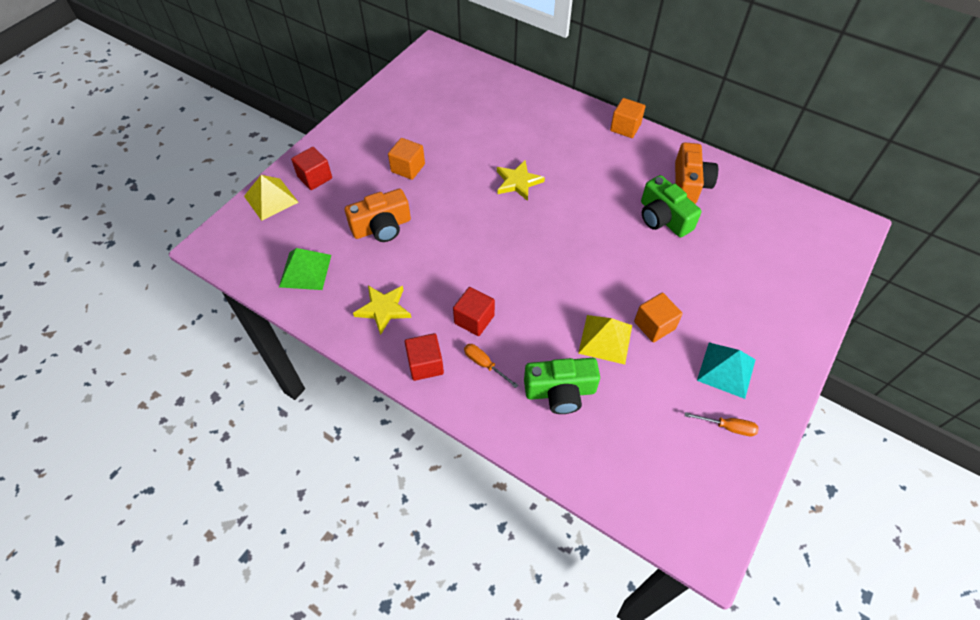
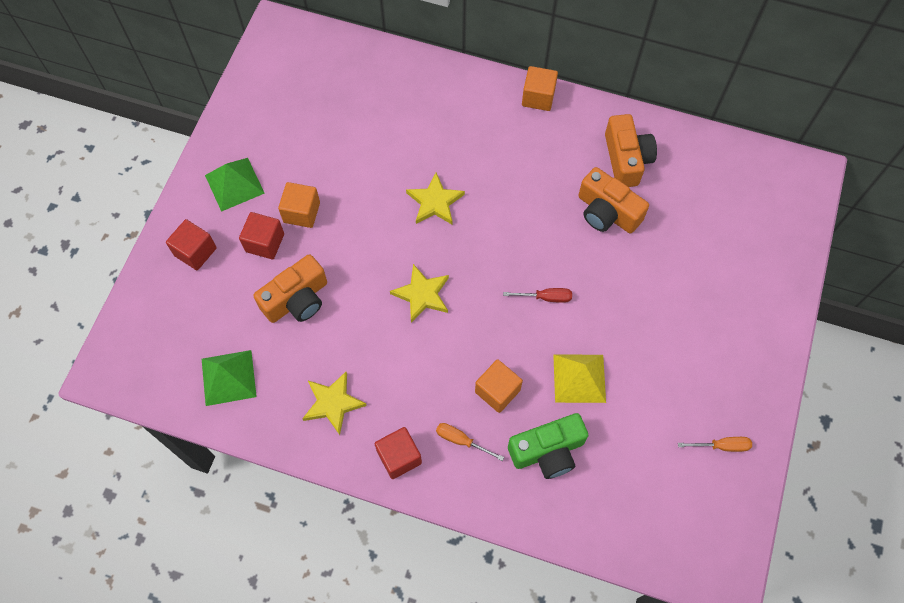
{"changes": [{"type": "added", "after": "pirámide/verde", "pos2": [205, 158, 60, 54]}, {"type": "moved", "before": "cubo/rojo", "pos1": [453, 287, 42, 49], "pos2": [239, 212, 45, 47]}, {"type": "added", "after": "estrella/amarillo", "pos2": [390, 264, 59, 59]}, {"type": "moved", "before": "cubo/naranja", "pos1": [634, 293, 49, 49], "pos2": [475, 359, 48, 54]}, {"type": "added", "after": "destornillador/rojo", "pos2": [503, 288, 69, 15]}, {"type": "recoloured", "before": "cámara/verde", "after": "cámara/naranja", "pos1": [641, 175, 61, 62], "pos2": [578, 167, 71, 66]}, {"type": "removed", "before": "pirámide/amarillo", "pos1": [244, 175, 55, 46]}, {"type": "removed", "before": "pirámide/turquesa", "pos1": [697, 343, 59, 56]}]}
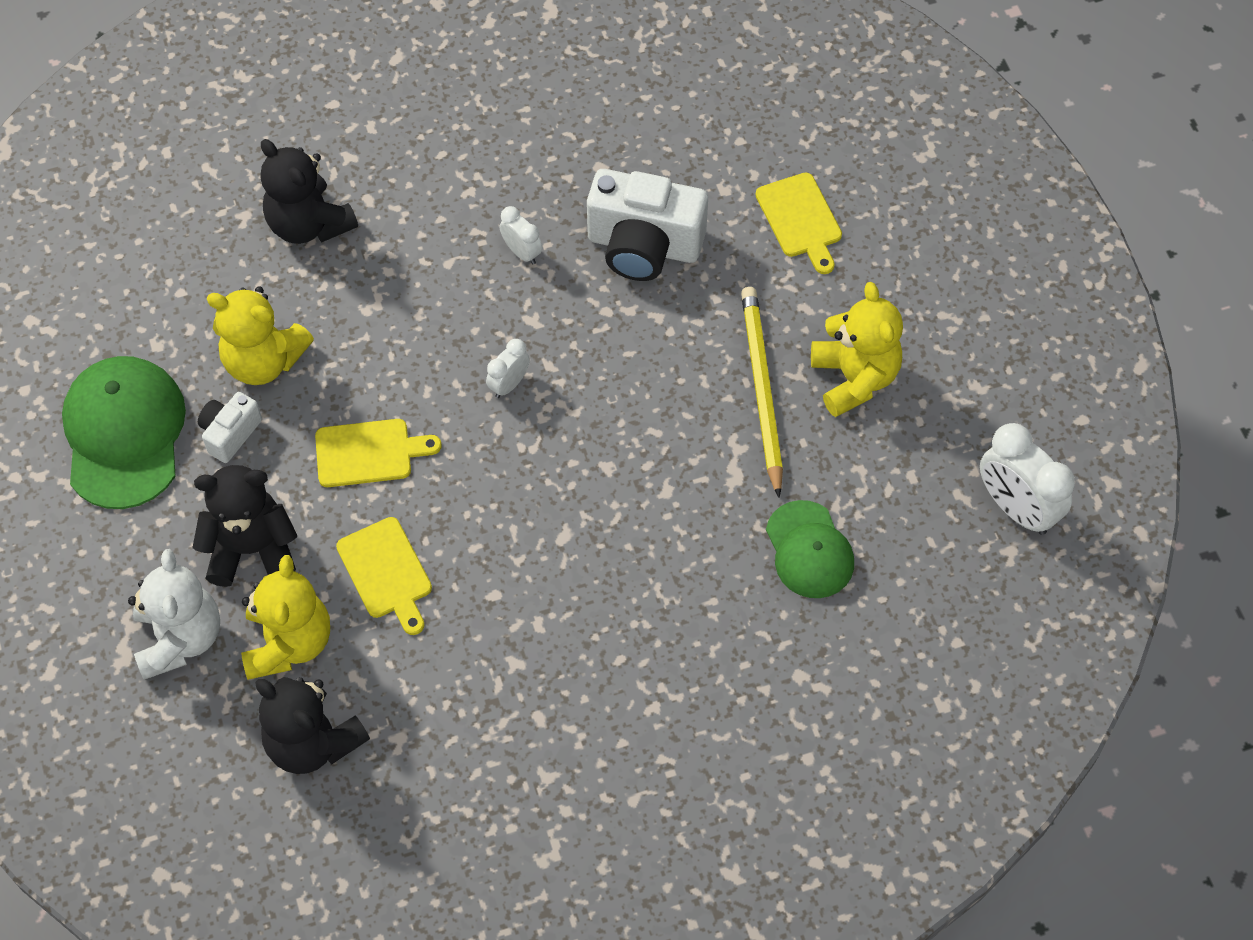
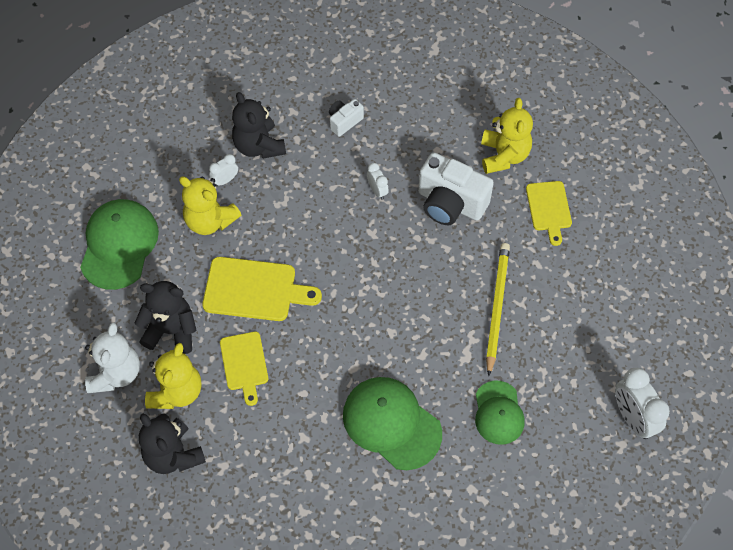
{"changes": [{"type": "resized", "before": "tabla de cortar/amarillo", "pos1": [315, 419, 127, 68], "pos2": [202, 257, 120, 64], "scale": 1.55}, {"type": "moved", "before": "despertador/blanco", "pos1": [486, 339, 44, 59], "pos2": [209, 154, 29, 33]}, {"type": "moved", "before": "cámara/blanco", "pos1": [198, 392, 64, 71], "pos2": [329, 99, 35, 38]}, {"type": "added", "after": "gorra/verde", "pos2": [343, 377, 99, 93]}, {"type": "moved", "before": "osito/amarillo", "pos1": [811, 282, 92, 135], "pos2": [481, 98, 52, 76]}]}
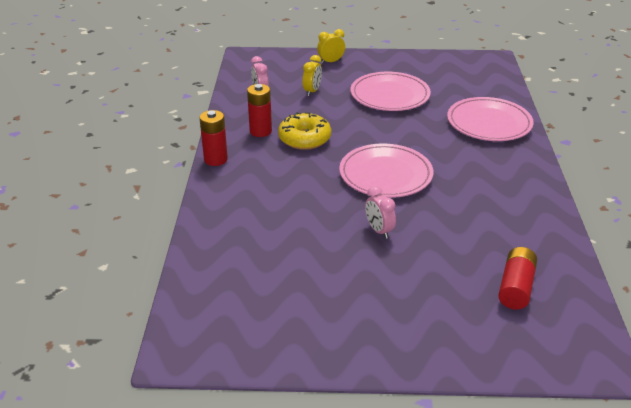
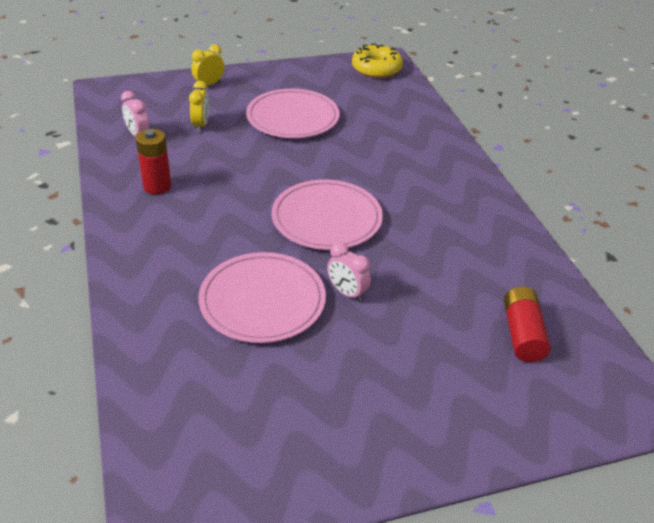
{"changes": [{"type": "moved", "before": "plato/rosa", "pos1": [447, 97, 87, 44], "pos2": [199, 252, 127, 91]}, {"type": "moved", "before": "rosquilla/amarillo", "pos1": [278, 112, 53, 38], "pos2": [352, 44, 51, 34]}, {"type": "removed", "before": "pila/rojo", "pos1": [200, 110, 28, 56]}]}
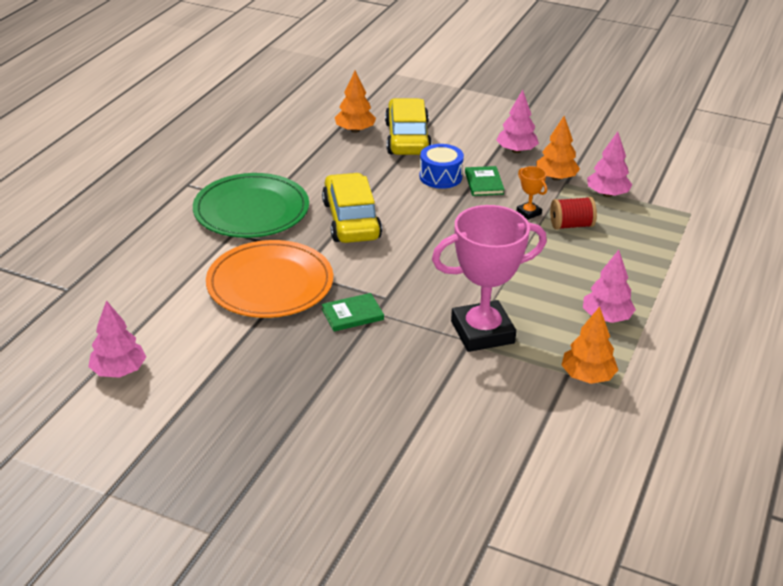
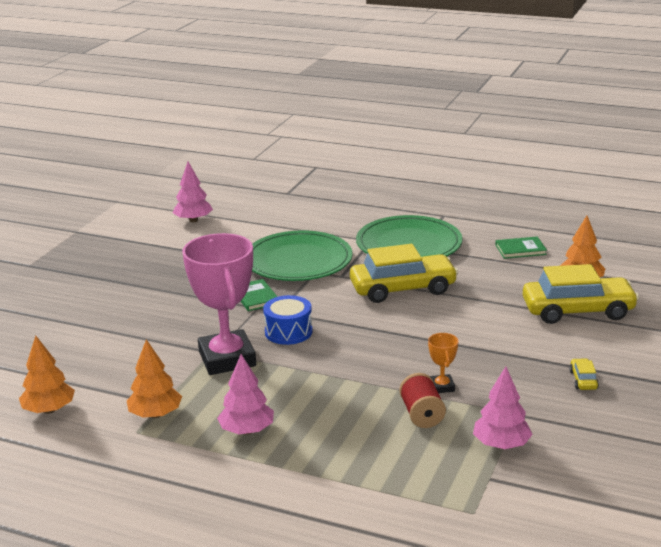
{"changes": [{"type": "moved", "before": "árbol/naranja", "pos1": [536, 116, 44, 65], "pos2": [19, 336, 56, 78]}, {"type": "recoloured", "before": "plato/naranja", "after": "plato/verde", "pos1": [206, 240, 127, 78], "pos2": [252, 230, 101, 51]}, {"type": "moved", "before": "tambor/azul", "pos1": [420, 144, 44, 45], "pos2": [263, 295, 50, 50]}, {"type": "turned", "before": "trofeo/naranja", "pos1": [516, 166, 31, 54], "pos2": [428, 333, 30, 60], "turn": -60}, {"type": "moved", "before": "libro/verde", "pos1": [465, 166, 40, 30], "pos2": [495, 237, 52, 22]}, {"type": "replaced", "before": "árbol/rosa", "after": "coche/amarillo", "pos1": [496, 90, 43, 63], "pos2": [569, 358, 30, 32]}]}
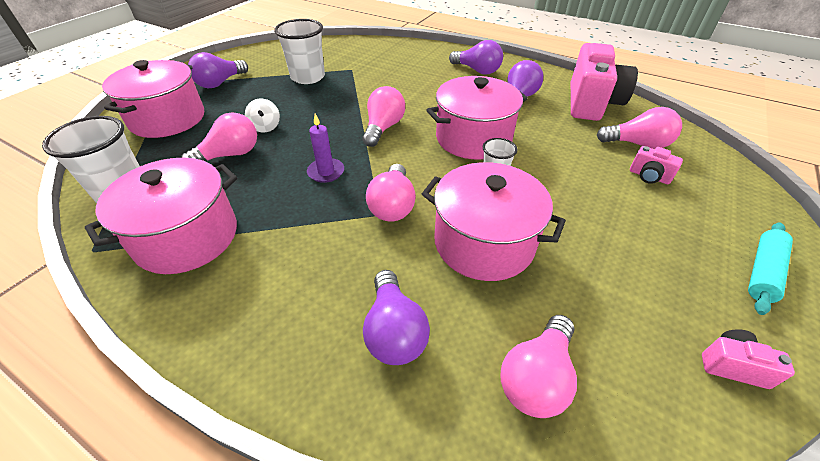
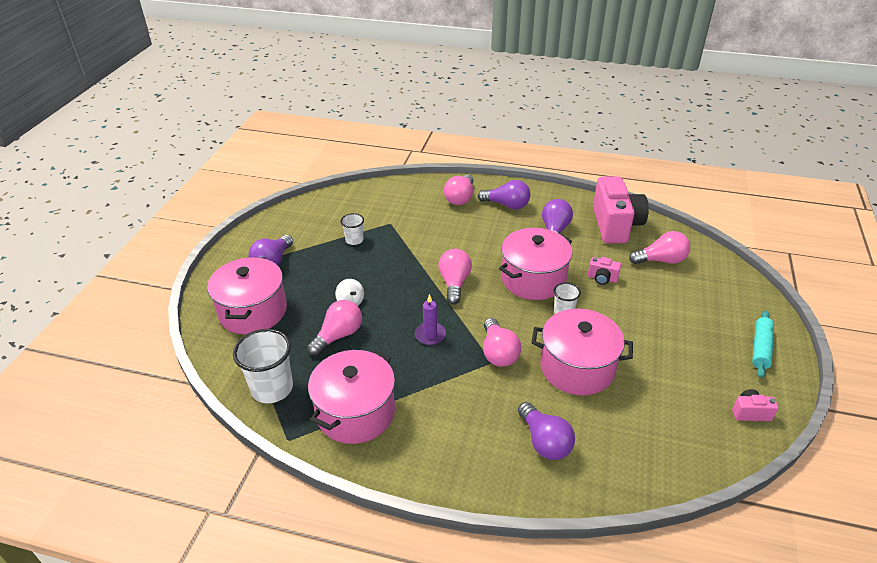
{"changes": [{"type": "resized", "before": "vaso/blanco", "pos1": [274, 19, 51, 65], "pos2": [340, 213, 24, 32], "scale": 0.54}, {"type": "moved", "before": "bombilla/rosa", "pos1": [500, 315, 77, 103], "pos2": [444, 174, 29, 31]}, {"type": "moved", "before": "cámara/rosa", "pos1": [630, 146, 53, 38], "pos2": [588, 257, 33, 28]}]}
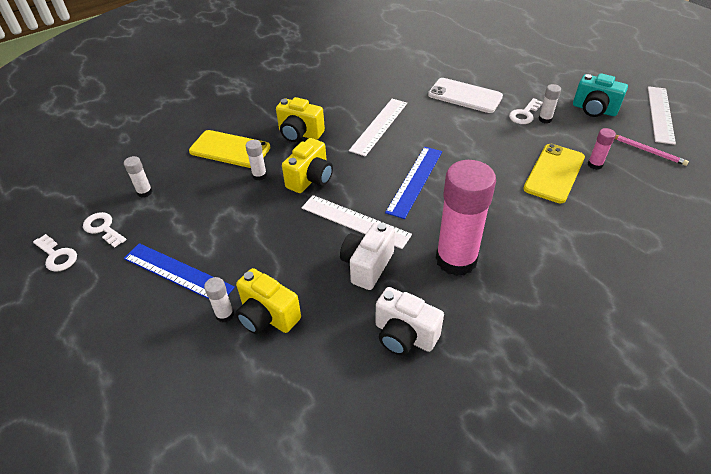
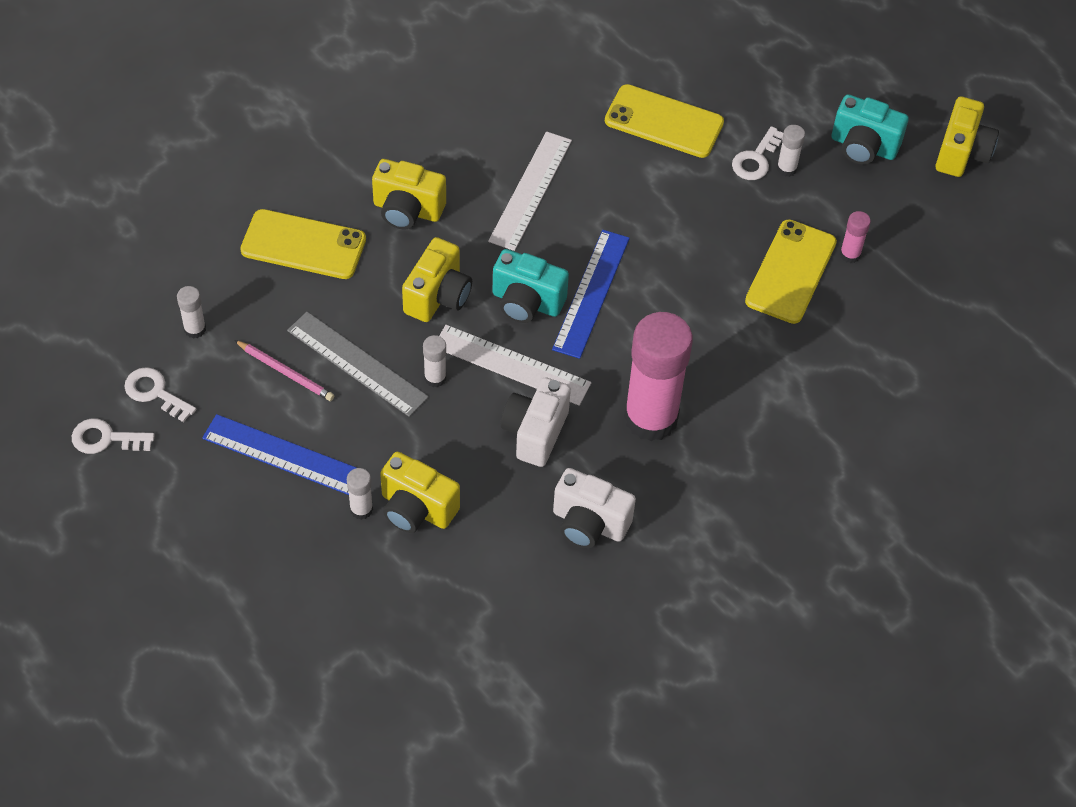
{"changes": [{"type": "turned", "before": "llave/blanco", "pos1": [33, 234, 44, 38], "pos2": [72, 419, 83, 35], "turn": 150}, {"type": "moved", "before": "lápiz/rosa", "pos1": [615, 135, 74, 31], "pos2": [234, 340, 100, 61]}, {"type": "added", "after": "regla/gris", "pos2": [287, 312, 142, 105]}, {"type": "moved", "before": "barra de pegamento/blanco", "pos1": [246, 140, 21, 41], "pos2": [423, 335, 23, 52]}, {"type": "added", "after": "cámara/turquesa", "pos2": [493, 249, 76, 74]}, {"type": "recoloured", "before": "móvil/blanco", "after": "móvil/amarillo", "pos1": [428, 78, 75, 35], "pos2": [605, 84, 119, 74]}, {"type": "replaced", "before": "regla/blanco", "after": "cámara/amarillo", "pos1": [648, 86, 28, 59], "pos2": [936, 96, 63, 81]}]}
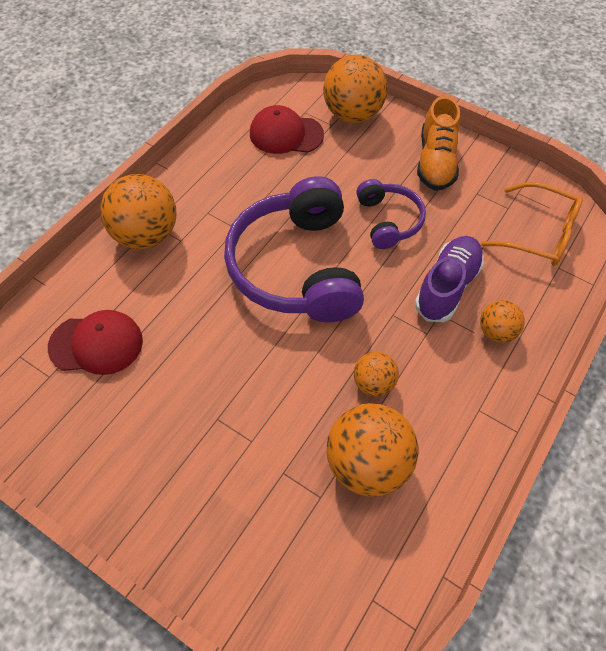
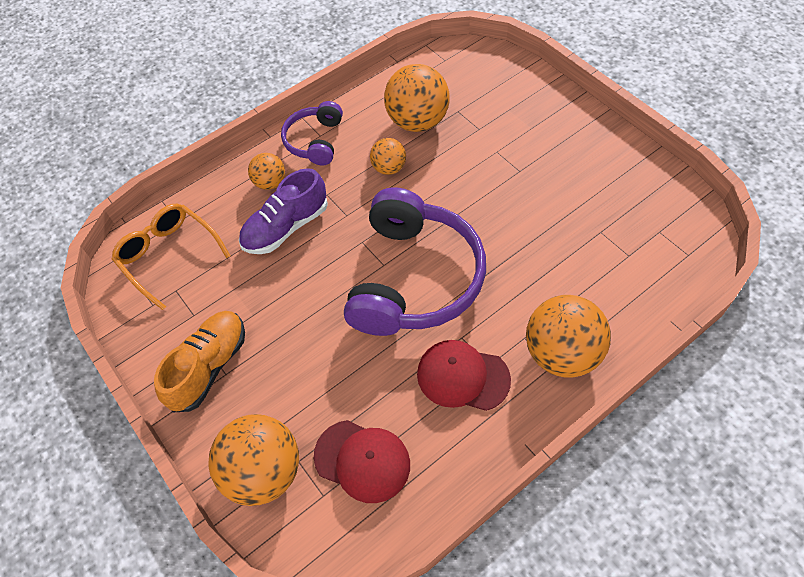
{"changes": [{"type": "moved", "before": "auriculares/morado", "pos1": [356, 179, 70, 70], "pos2": [281, 101, 62, 64]}, {"type": "moved", "before": "gorra/rojo", "pos1": [48, 310, 95, 65], "pos2": [417, 340, 94, 71]}]}
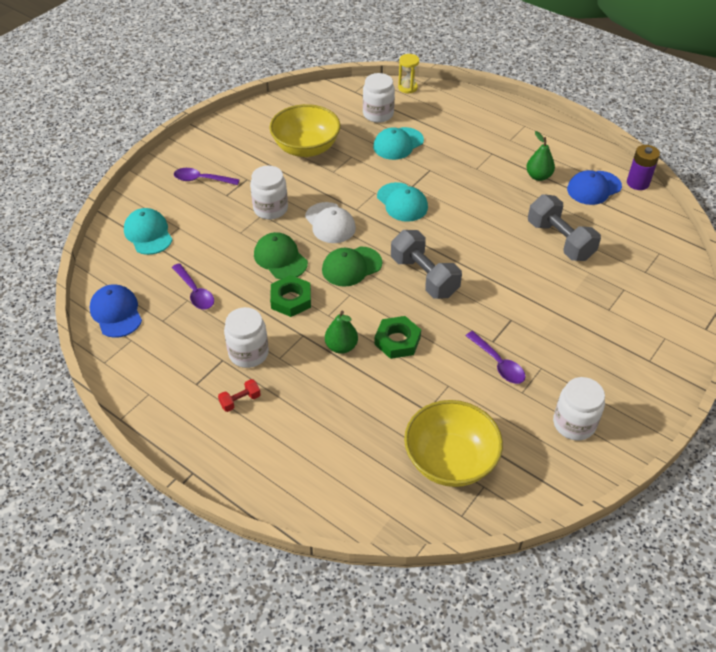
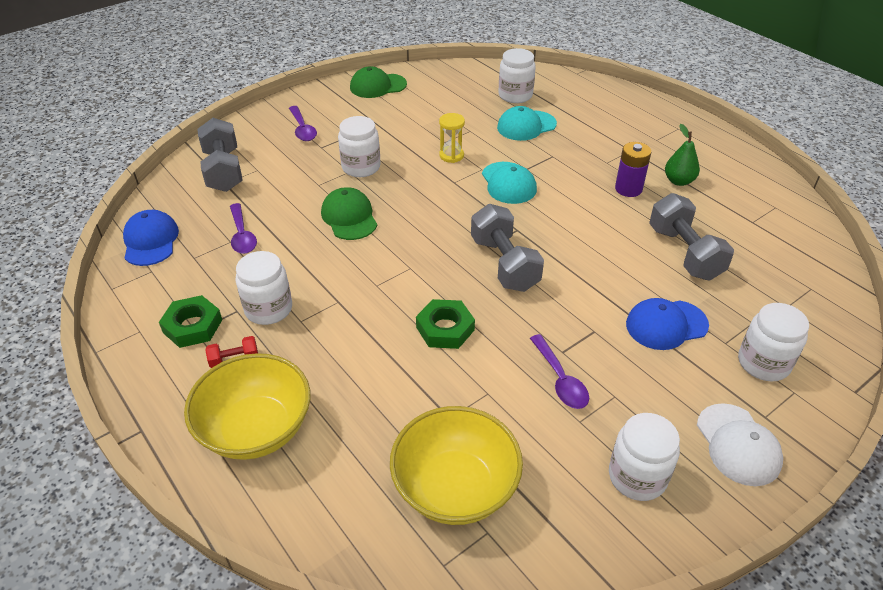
{"changes": [{"type": "moved", "before": "tuerca/verde", "pos1": [270, 275, 41, 42], "pos2": [159, 295, 63, 53]}, {"type": "moved", "before": "cuenco/amarillo", "pos1": [270, 104, 70, 53], "pos2": [184, 353, 126, 107]}, {"type": "replaced", "before": "gorra/turquesa", "after": "mancuerna/gris", "pos1": [124, 208, 48, 47], "pos2": [197, 118, 46, 74]}, {"type": "turned", "before": "cuchara/morado", "pos1": [174, 168, 66, 17], "pos2": [289, 106, 28, 35], "turn": -135}, {"type": "moved", "before": "gorra/verde", "pos1": [322, 246, 60, 41], "pos2": [350, 66, 57, 32]}, {"type": "moved", "before": "reloj de arena/amarillo", "pos1": [398, 54, 21, 39], "pos2": [439, 113, 26, 50]}, {"type": "moved", "before": "pila/morado", "pos1": [627, 145, 33, 45], "pos2": [615, 142, 36, 55]}, {"type": "moved", "before": "gorra/azul", "pos1": [567, 170, 55, 35], "pos2": [626, 298, 83, 52]}, {"type": "moved", "before": "gorra/blanco", "pos1": [305, 202, 51, 41], "pos2": [697, 403, 86, 83]}, {"type": "added", "after": "tarro/blanco", "pos2": [738, 303, 71, 78]}, {"type": "removed", "before": "pera/verde", "pos1": [325, 311, 33, 43]}]}
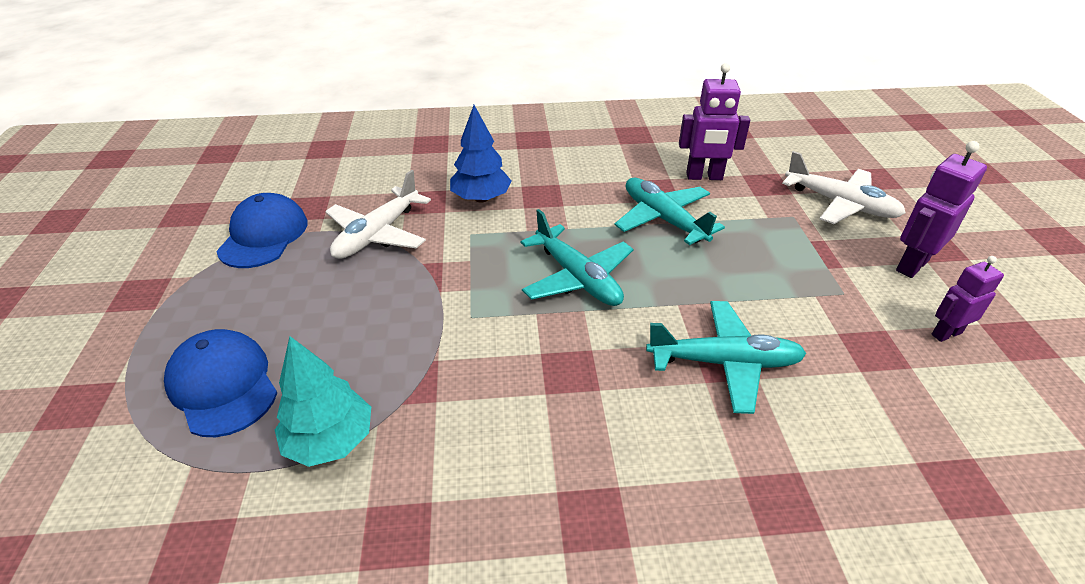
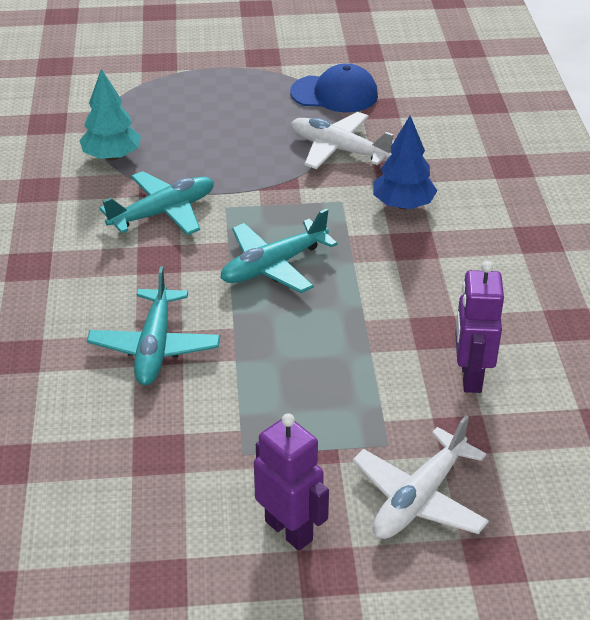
{"changes": [{"type": "moved", "before": "avión/turquesa", "pos1": [614, 178, 111, 67], "pos2": [100, 171, 114, 64]}, {"type": "removed", "before": "gorra/azul", "pos1": [164, 329, 113, 108]}, {"type": "removed", "before": "robot/morado", "pos1": [932, 256, 72, 86]}]}
